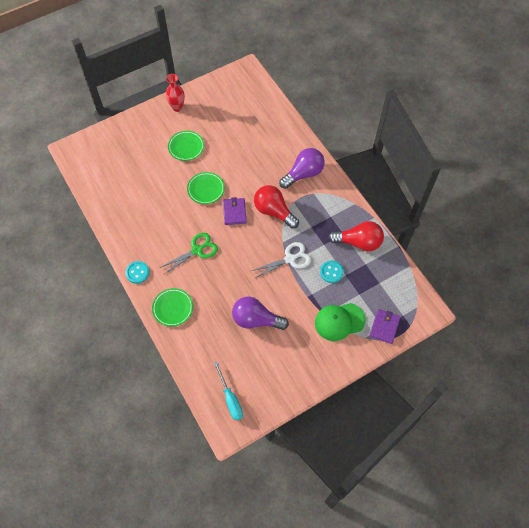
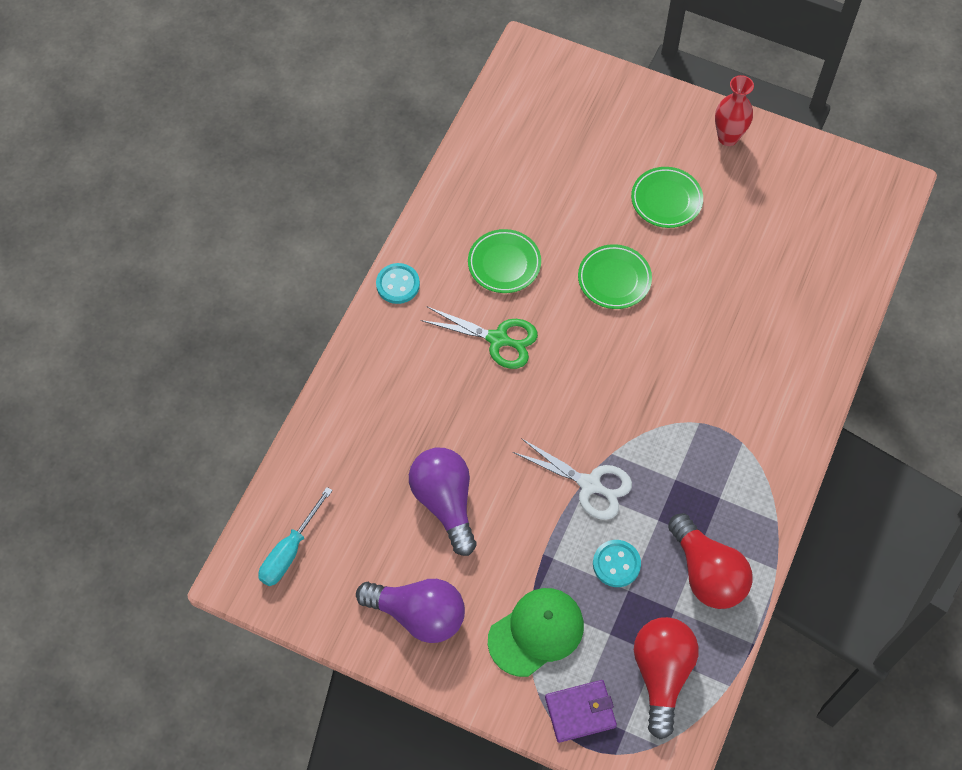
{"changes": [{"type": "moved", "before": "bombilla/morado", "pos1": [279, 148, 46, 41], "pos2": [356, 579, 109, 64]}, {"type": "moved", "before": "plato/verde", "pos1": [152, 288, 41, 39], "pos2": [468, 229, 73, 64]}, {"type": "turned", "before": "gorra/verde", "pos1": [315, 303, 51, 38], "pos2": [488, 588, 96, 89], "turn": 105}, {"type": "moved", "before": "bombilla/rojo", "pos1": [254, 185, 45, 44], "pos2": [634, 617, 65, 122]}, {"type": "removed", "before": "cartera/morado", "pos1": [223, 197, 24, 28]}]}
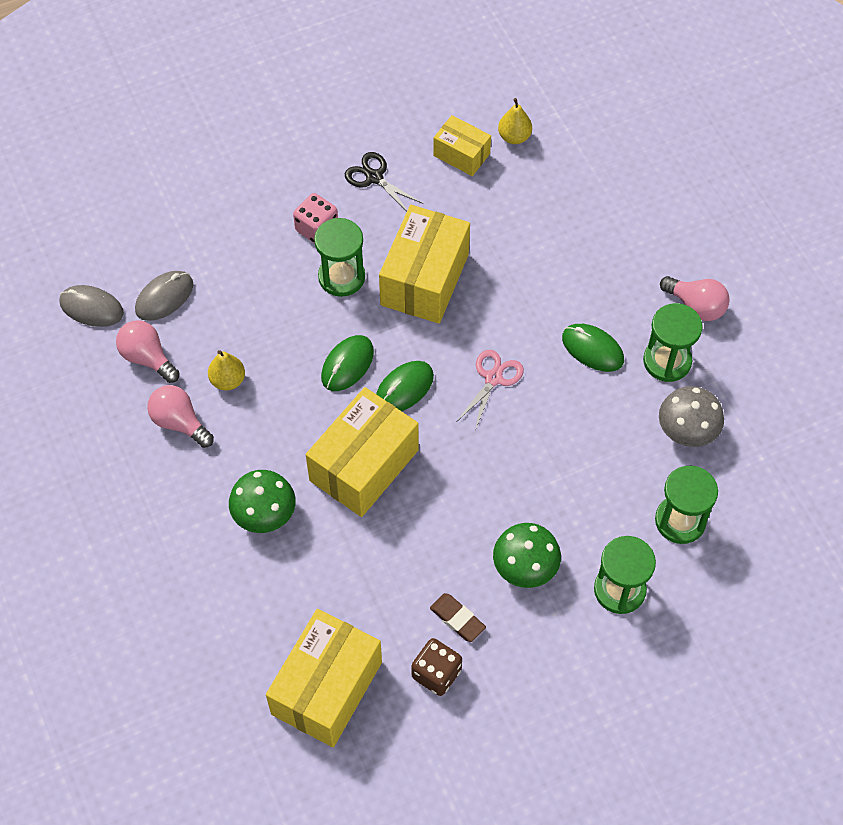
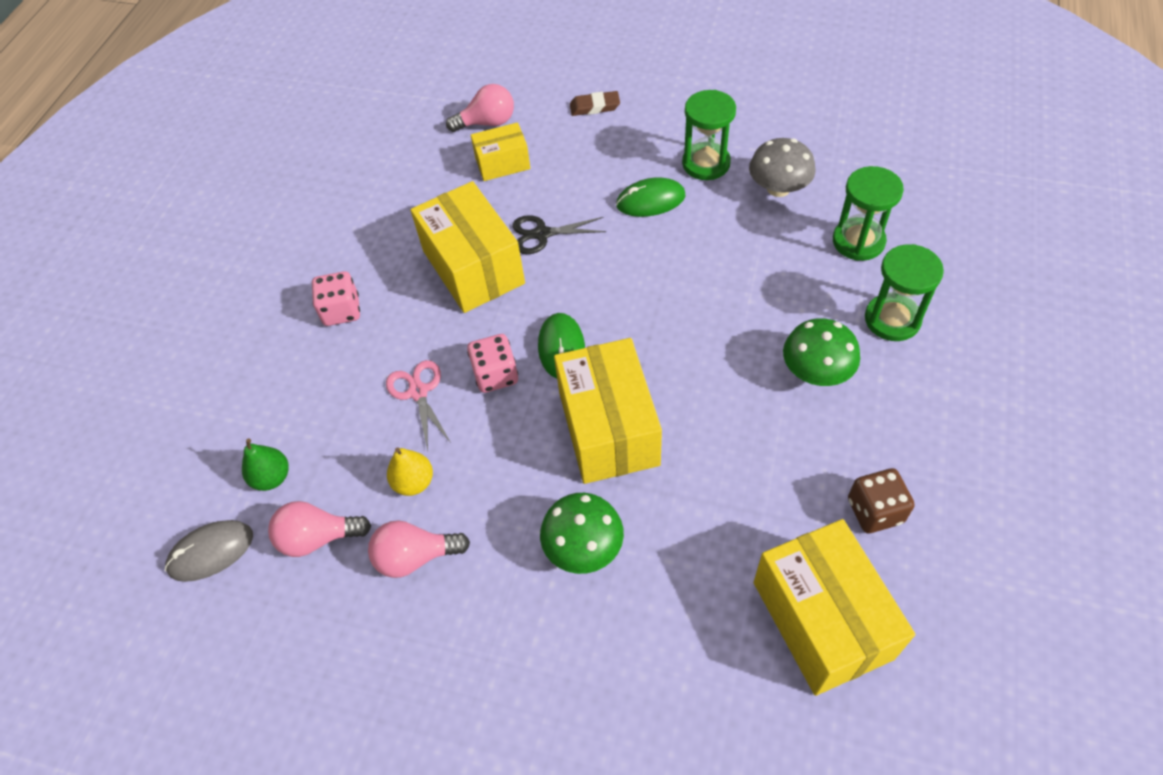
{"changes": [{"type": "replaced", "before": "ratón/gris", "after": "pera/verde", "pos1": [135, 271, 58, 50], "pos2": [242, 439, 46, 52]}, {"type": "moved", "before": "tijeras/rosa", "pos1": [457, 350, 67, 80], "pos2": [386, 360, 65, 91]}, {"type": "moved", "before": "bombilla/rosa", "pos1": [660, 276, 70, 45], "pos2": [446, 84, 68, 48]}, {"type": "replaced", "before": "ratón/verde", "after": "dado/rosa", "pos1": [321, 335, 53, 56], "pos2": [467, 334, 51, 59]}, {"type": "moved", "before": "caja/amarillo", "pos1": [433, 115, 58, 61], "pos2": [471, 122, 59, 59]}, {"type": "moved", "before": "tijeras/negro", "pos1": [345, 152, 78, 59], "pos2": [512, 215, 94, 39]}, {"type": "moved", "before": "goma de borrar/marrón", "pos1": [430, 593, 56, 49], "pos2": [570, 91, 50, 25]}, {"type": "removed", "before": "reloj de arena/verde", "pos1": [314, 218, 51, 79]}, {"type": "removed", "before": "pera/amarillo", "pos1": [498, 98, 34, 46]}]}
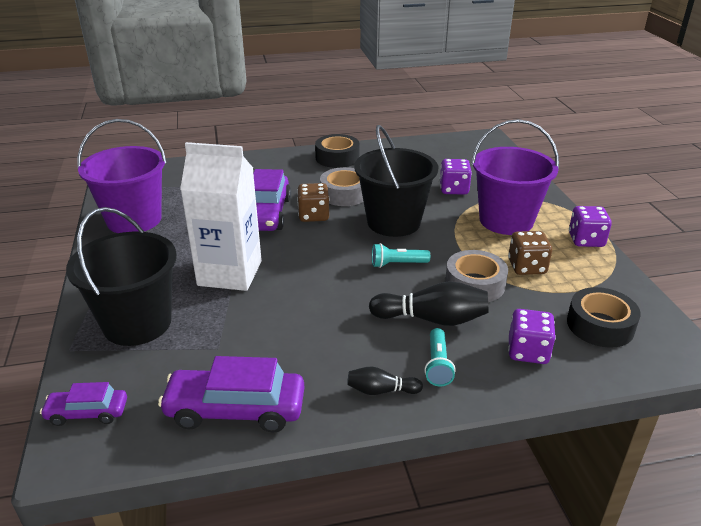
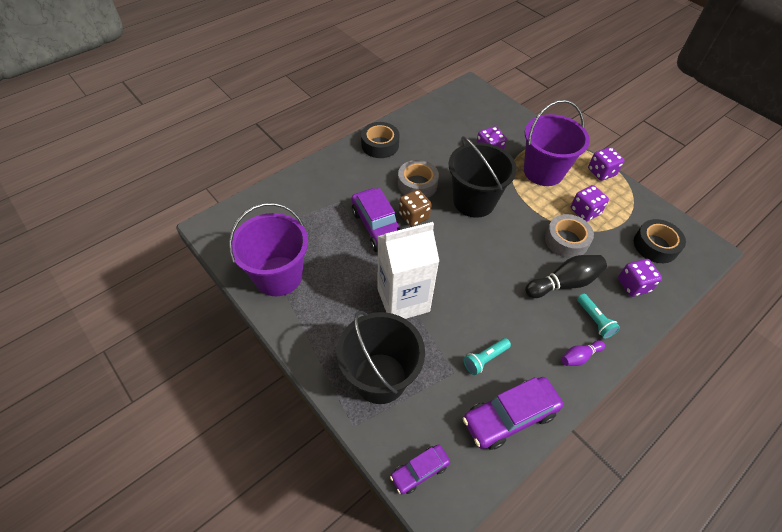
{"changes": [{"type": "moved", "before": "lámpara de mano/turquesa", "pos1": [372, 243, 58, 25], "pos2": [463, 338, 48, 37]}, {"type": "recoloured", "before": "bolo/negro", "after": "bolo/morado", "pos1": [347, 367, 76, 28], "pos2": [561, 340, 44, 26]}, {"type": "recoloured", "before": "dado/marrón", "after": "dado/morado", "pos1": [508, 231, 44, 44], "pos2": [571, 185, 38, 36]}]}
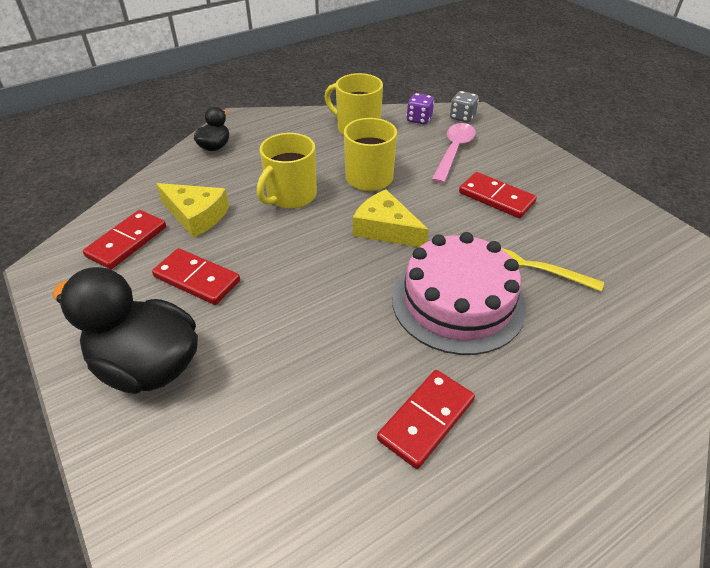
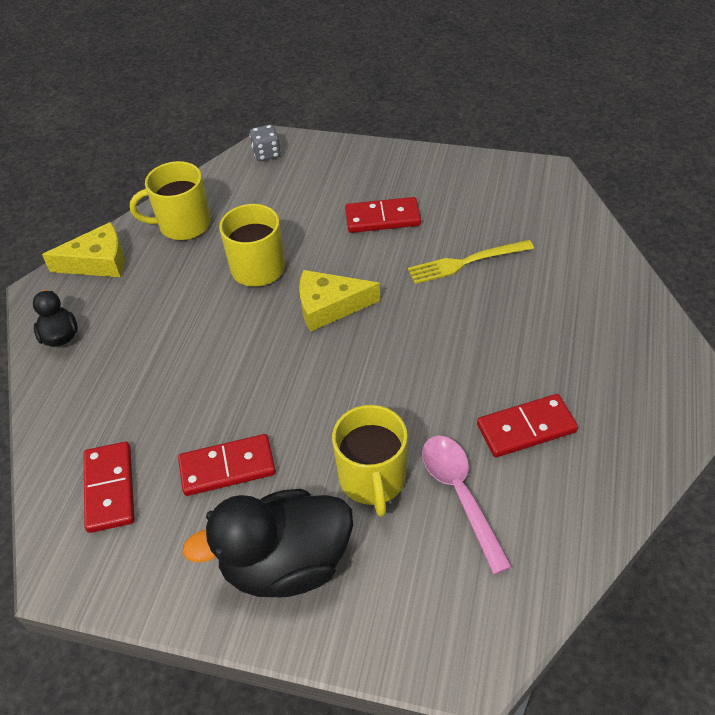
{"changes": [{"type": "moved", "before": "queso/amarillo", "pos1": [156, 183, 73, 55], "pos2": [42, 222, 83, 55]}, {"type": "moved", "before": "taza/amarillo", "pos1": [257, 133, 60, 76], "pos2": [332, 405, 76, 112]}, {"type": "moved", "before": "cuchara/rosa", "pos1": [432, 123, 44, 61], "pos2": [422, 436, 90, 138]}, {"type": "turned", "before": "ficha de dominó/rojo", "pos1": [377, 370, 98, 99], "pos2": [477, 394, 101, 64], "turn": 75}, {"type": "removed", "before": "tarta/rosa", "pos1": [392, 232, 134, 123]}, {"type": "removed", "before": "dado/morado", "pos1": [406, 93, 28, 31]}]}
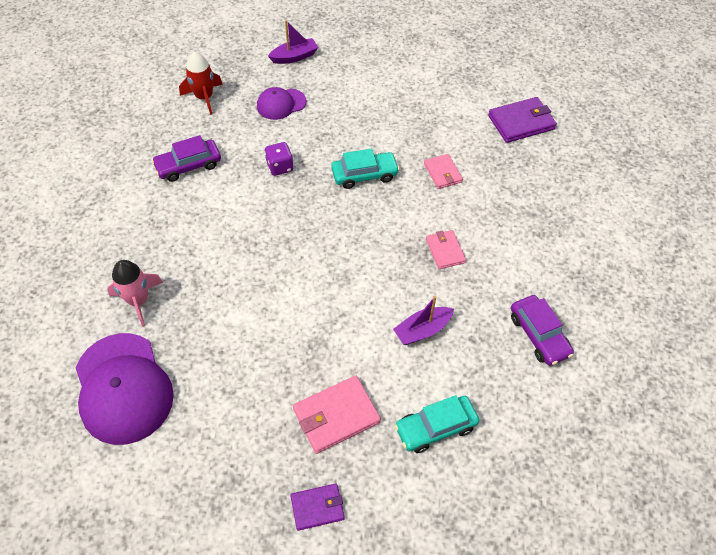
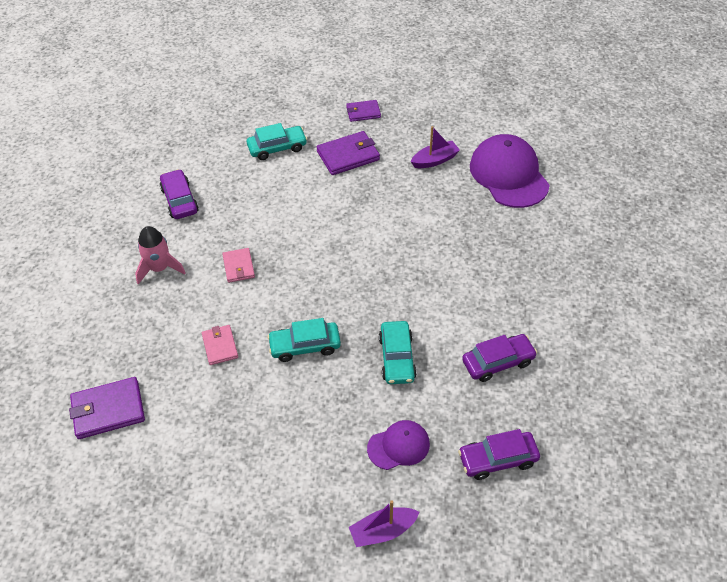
{"changes": [{"type": "moved", "before": "cohete/rosa", "pos1": [107, 260, 56, 67], "pos2": [135, 226, 51, 58]}, {"type": "recoloured", "before": "cartera/rosa", "after": "cartera/morado", "pos1": [293, 376, 88, 78], "pos2": [317, 131, 63, 44]}, {"type": "replaced", "before": "dado/morado", "after": "coche/turquesa", "pos1": [265, 142, 29, 34], "pos2": [379, 321, 38, 63]}, {"type": "moved", "before": "barco/morado", "pos1": [393, 296, 61, 49], "pos2": [411, 126, 49, 42]}, {"type": "replaced", "before": "cohete/rojo", "after": "coche/morado", "pos1": [179, 52, 44, 63], "pos2": [458, 429, 82, 51]}]}
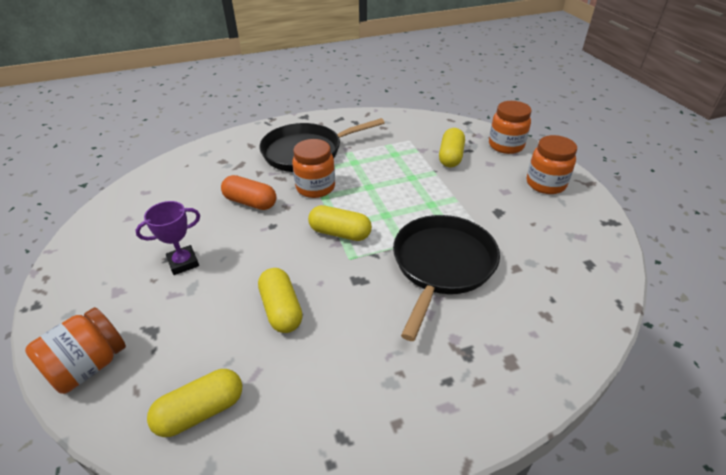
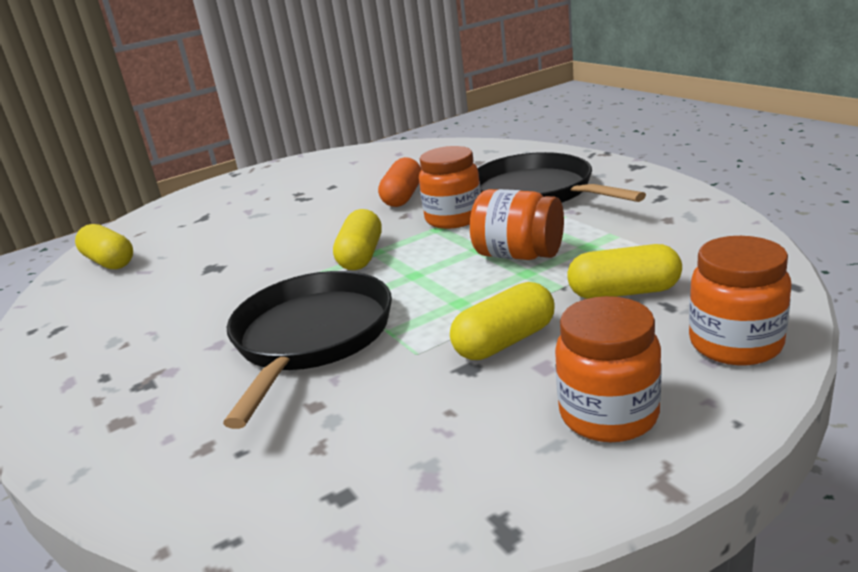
{"changes": [{"type": "turned", "before": "sartén/negro", "pos1": [393, 215, 107, 126], "pos2": [223, 271, 169, 158], "turn": -90}, {"type": "moved", "before": "cápsula/amarillo", "pos1": [258, 268, 45, 65], "pos2": [450, 282, 105, 78]}, {"type": "moved", "before": "tarro/naranja", "pos1": [25, 307, 101, 87], "pos2": [470, 189, 94, 71]}, {"type": "removed", "before": "trofeo/morado", "pos1": [135, 201, 65, 74]}]}
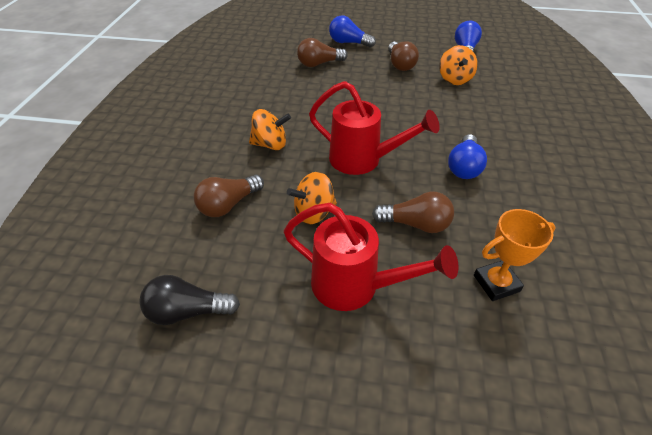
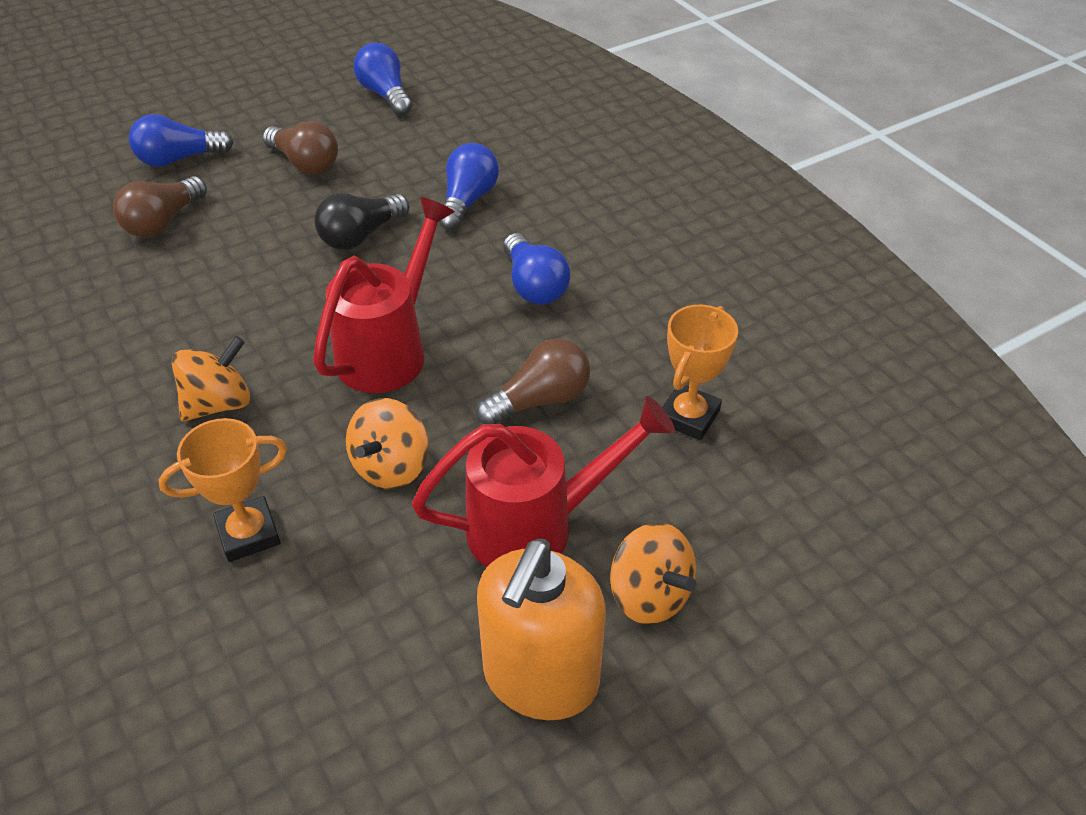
{"changes": [{"type": "replaced", "before": "bombilla/marrón", "after": "trofeo/naranja", "pos1": [194, 175, 70, 42], "pos2": [158, 418, 129, 144]}, {"type": "turned", "before": "regadera/rojo", "pos1": [309, 81, 131, 94], "pos2": [313, 197, 142, 196], "turn": -45}, {"type": "moved", "before": "bombilla/negro", "pos1": [139, 275, 101, 50], "pos2": [314, 193, 95, 57]}, {"type": "added", "after": "bombilla/azul", "pos2": [439, 143, 60, 87]}, {"type": "added", "after": "dispensador de jabón/naranja", "pos2": [477, 539, 129, 181]}, {"type": "moved", "before": "peonza/naranja", "pos1": [439, 45, 39, 40], "pos2": [610, 523, 86, 101]}]}
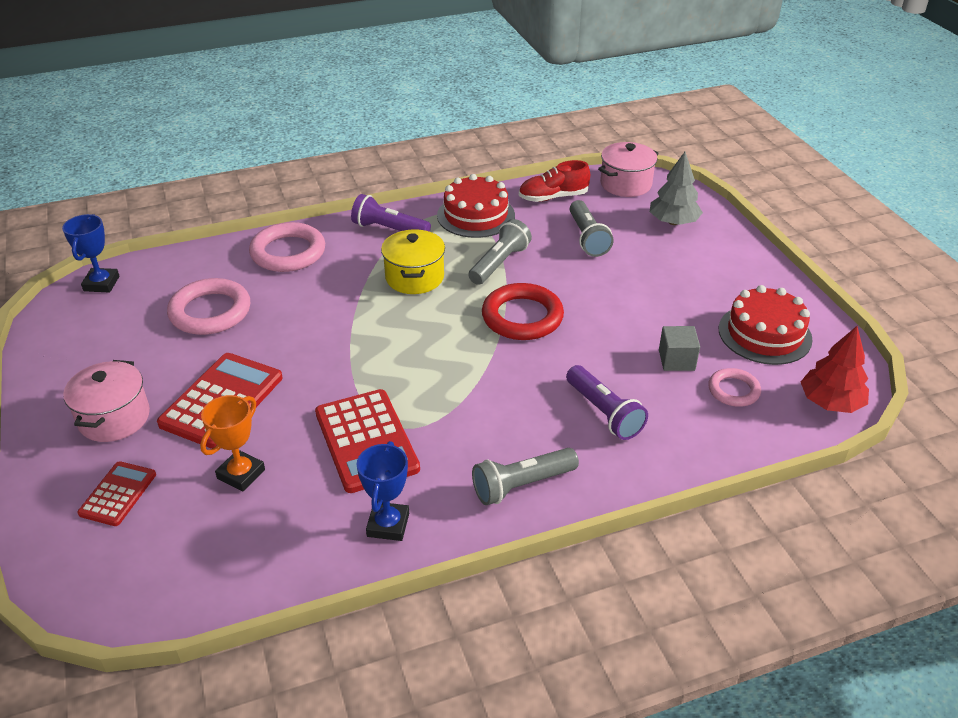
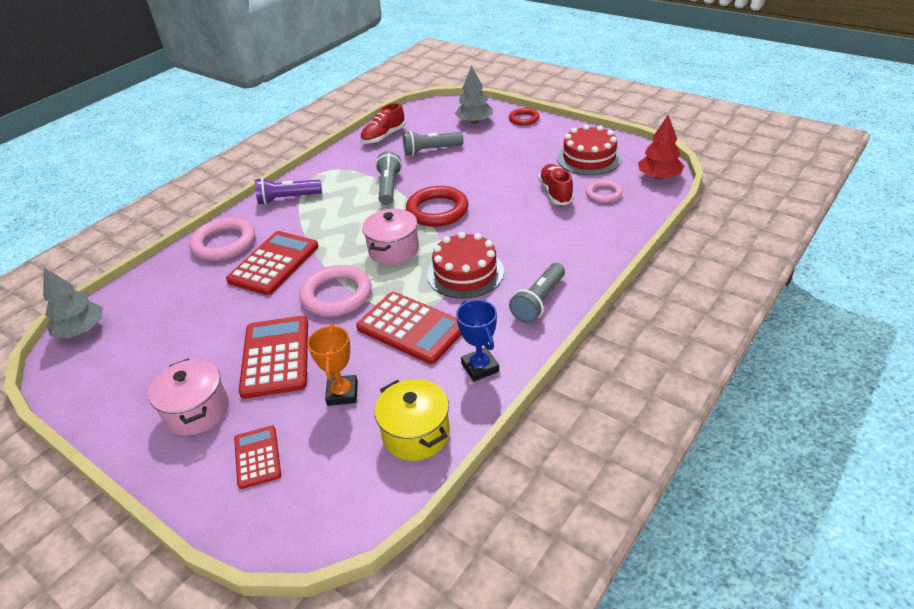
{"changes": [{"type": "replaced", "before": "trofeo/azul", "after": "árbol/gris", "pos1": [62, 214, 57, 78], "pos2": [43, 267, 60, 71]}, {"type": "added", "after": "calculadora/rojo", "pos2": [226, 231, 93, 64]}, {"type": "moved", "before": "anillo/rosa", "pos1": [167, 278, 83, 57], "pos2": [299, 265, 73, 52]}, {"type": "moved", "before": "olla/rosa", "pos1": [598, 142, 61, 55], "pos2": [362, 209, 57, 56]}, {"type": "moved", "before": "olla/amarillo", "pos1": [381, 229, 64, 65], "pos2": [374, 379, 76, 82]}, {"type": "turned", "before": "lámpara de mano/gris", "pos1": [570, 200, 44, 57], "pos2": [403, 130, 61, 26], "turn": 120}, {"type": "moved", "before": "tarta/rojo", "pos1": [437, 174, 78, 64], "pos2": [427, 232, 77, 67]}, {"type": "added", "after": "anillo/rojo", "pos2": [509, 108, 30, 18]}, {"type": "replaced", "before": "cubo/gris", "after": "zapato/rojo", "pos1": [659, 326, 41, 45], "pos2": [538, 164, 36, 41]}, {"type": "removed", "before": "lámpara de mano/morado", "pos1": [566, 365, 82, 75]}]}
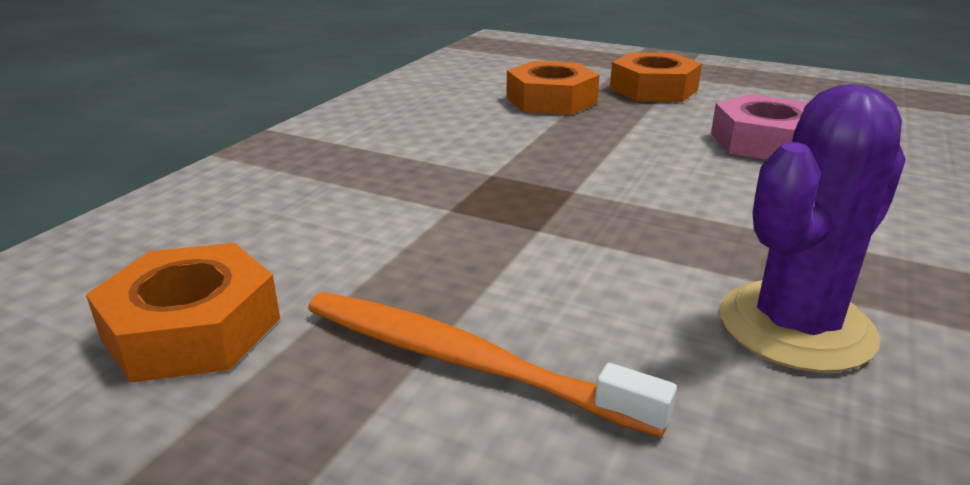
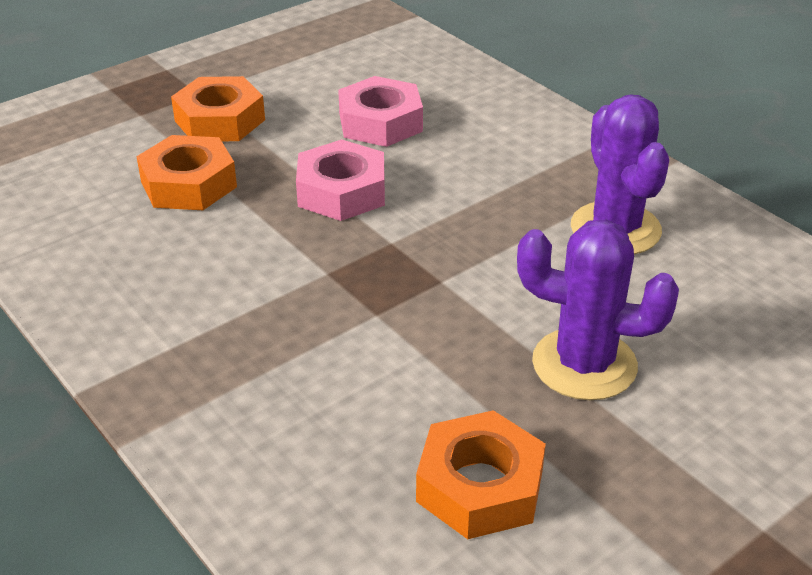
{"changes": [{"type": "added", "after": "tuerca/rosa", "pos2": [296, 139, 89, 82]}, {"type": "replaced", "before": "cepillo de dientes/naranja", "after": "cactus/morado", "pos1": [308, 292, 369, 145], "pos2": [517, 220, 162, 180]}]}
